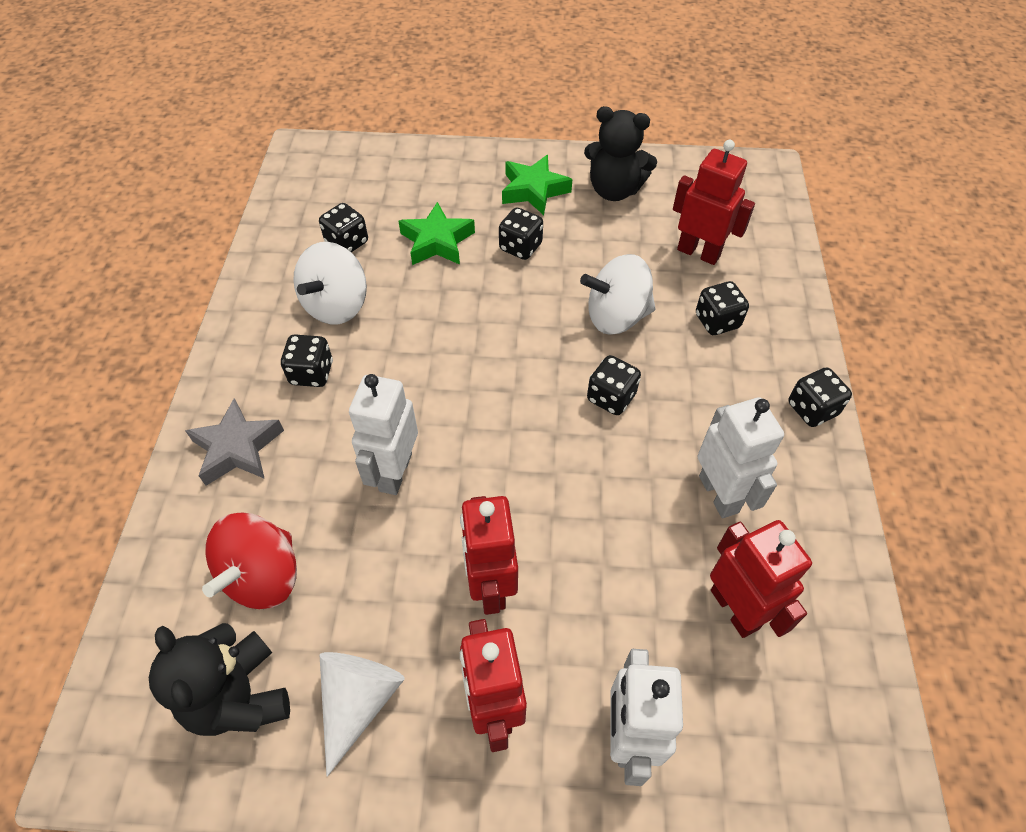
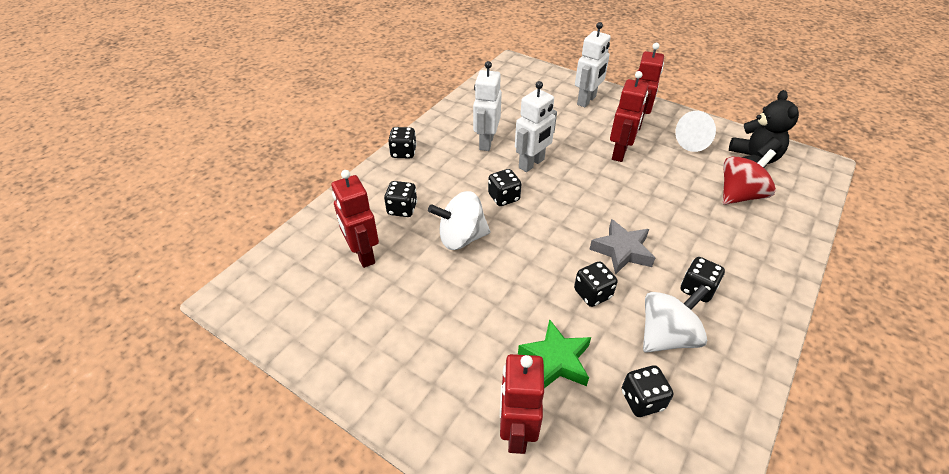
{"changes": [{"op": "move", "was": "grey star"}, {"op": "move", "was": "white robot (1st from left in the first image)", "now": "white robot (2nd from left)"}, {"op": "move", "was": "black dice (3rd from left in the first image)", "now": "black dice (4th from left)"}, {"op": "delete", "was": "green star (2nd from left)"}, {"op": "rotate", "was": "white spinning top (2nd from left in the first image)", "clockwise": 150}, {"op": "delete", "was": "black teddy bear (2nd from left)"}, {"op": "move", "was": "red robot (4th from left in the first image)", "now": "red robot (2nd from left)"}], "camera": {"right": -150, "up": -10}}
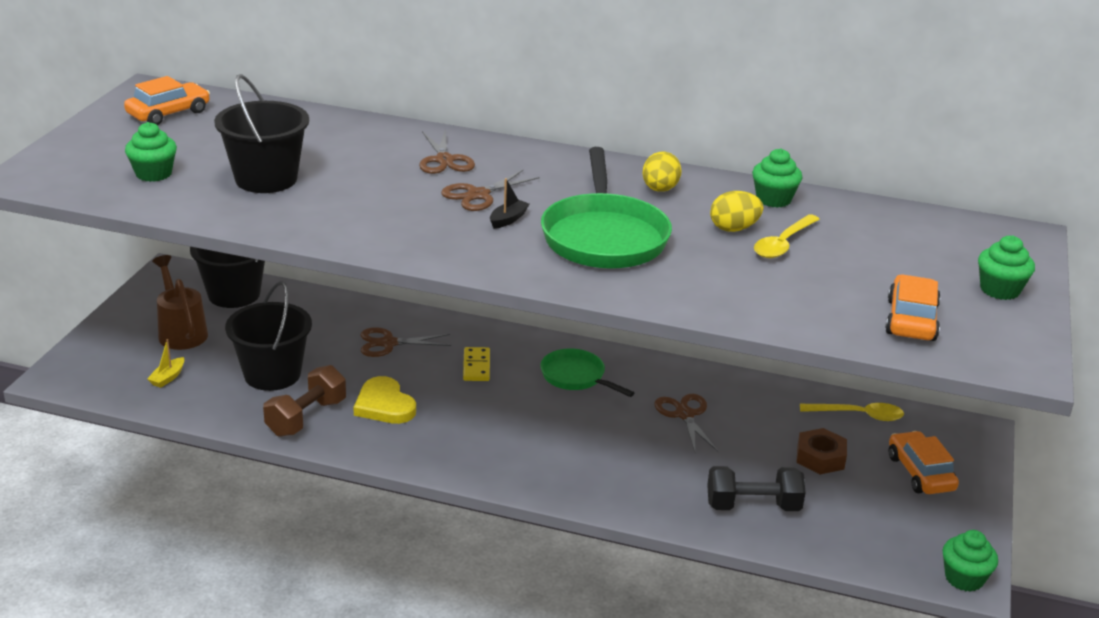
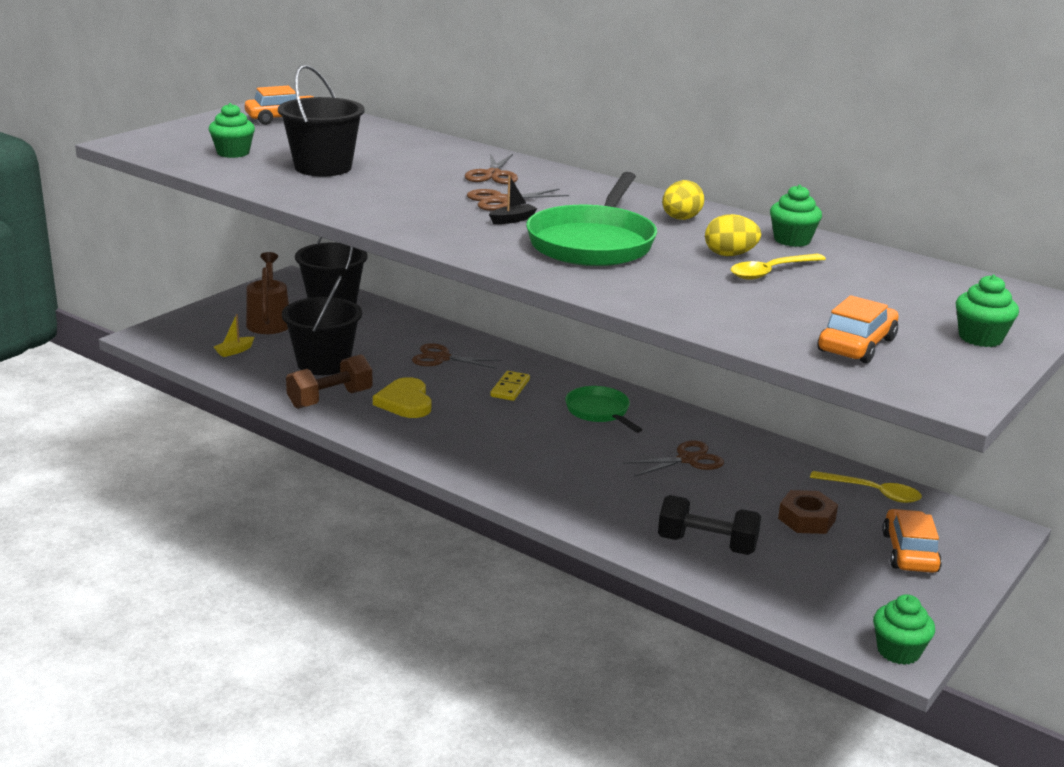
{"changes": [{"op": "rotate", "was": "brown scissors (4th from left)", "clockwise": 60}], "camera": {"right": 20, "up": -5}}
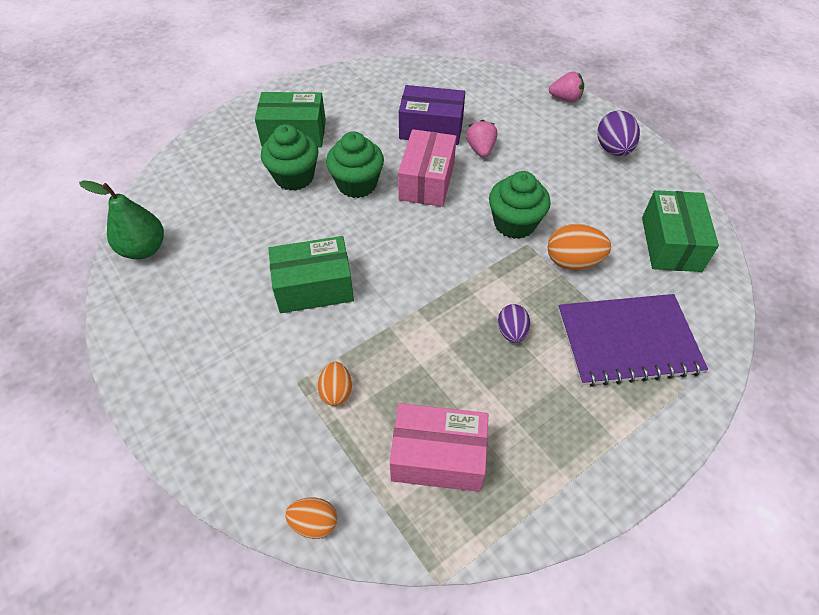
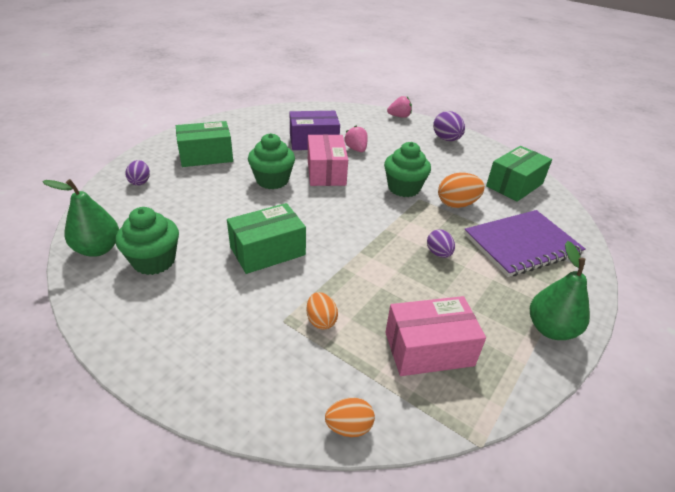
{"changes": [{"op": "move", "was": "green cupcake (1st from left)"}, {"op": "rotate", "was": "green box (3rd from left)", "clockwise": 60}, {"op": "insert", "now": "purple egg (1st from left)"}, {"op": "insert", "now": "green pear (2nd from left)"}], "camera": {"right": -20, "up": -15}}
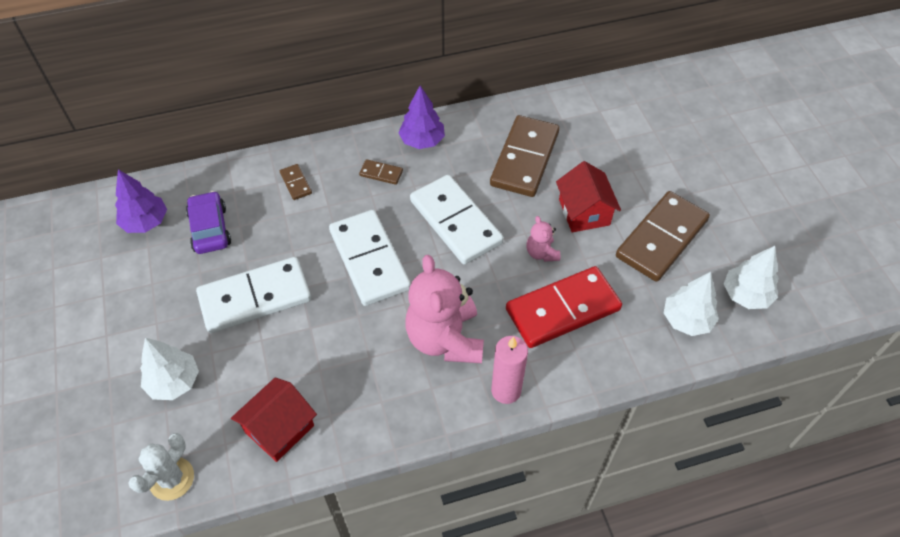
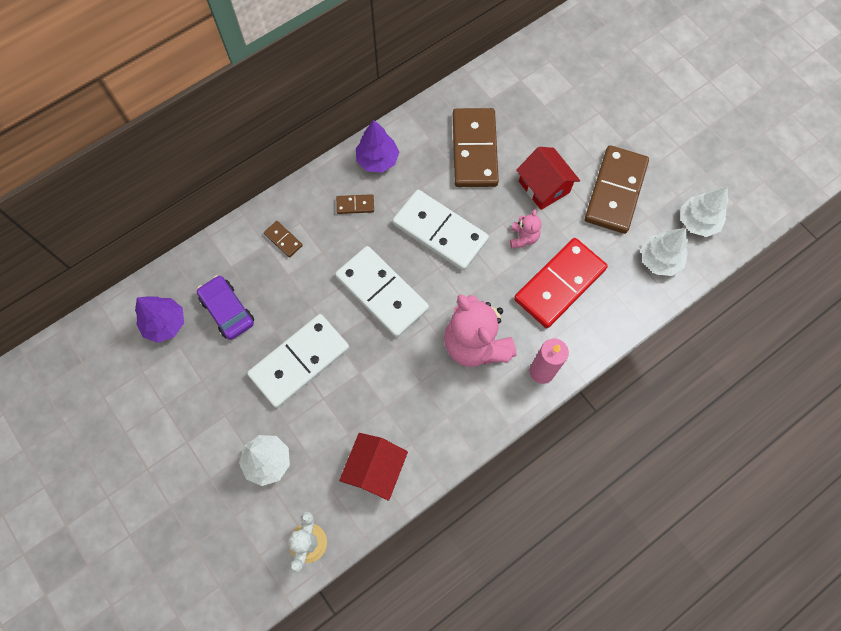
{"changes": [{"op": "rotate", "was": "pink teddy bear (2nd from left)", "clockwise": -135}], "camera": {"right": -20, "up": 15}}
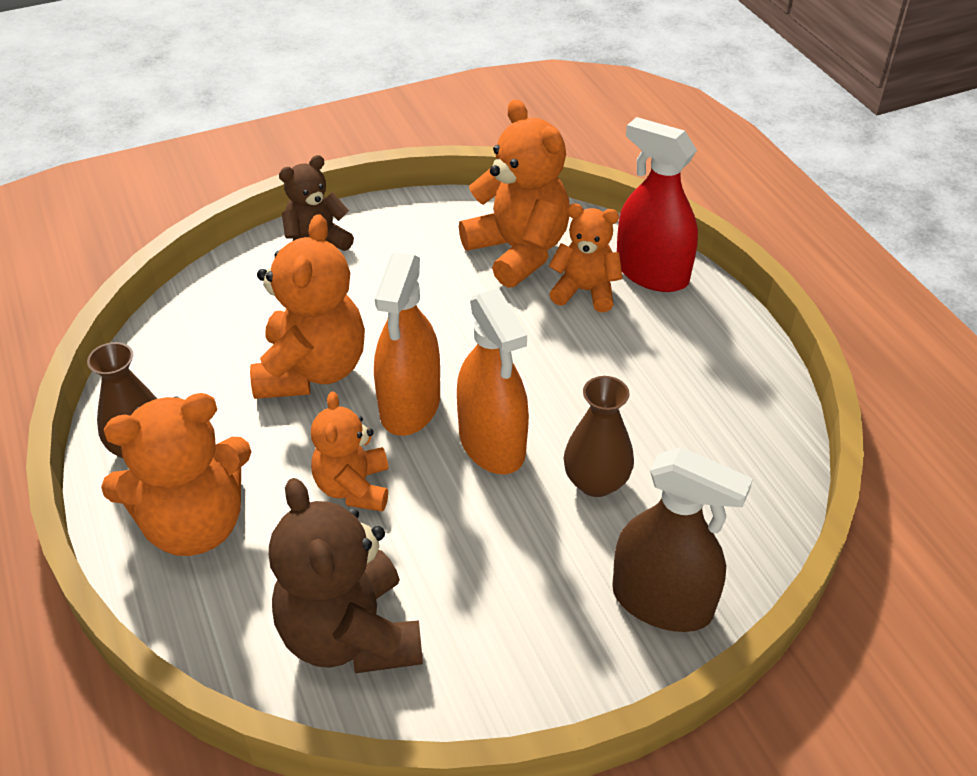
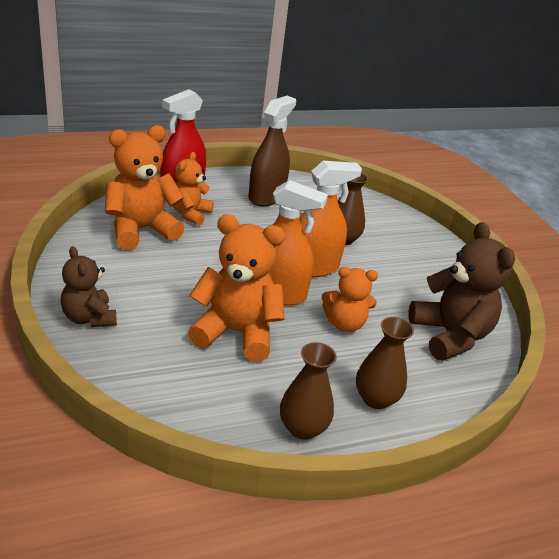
{"changes": [{"op": "replace", "was": "orange teddy bear (1st from left)", "now": "brown vase (3rd from left)"}, {"op": "rotate", "was": "brown teddy bear (2nd from left)", "clockwise": -90}, {"op": "move", "was": "brown spray bottle"}], "camera": {"right": -90, "up": -10}}
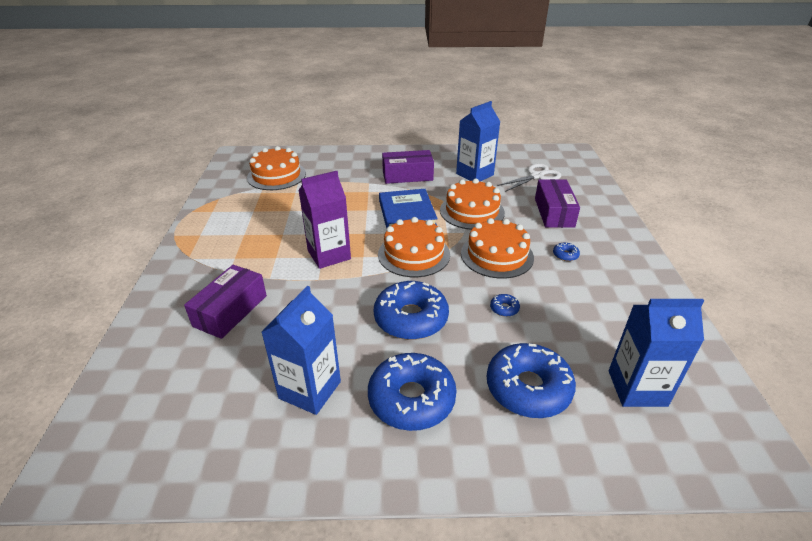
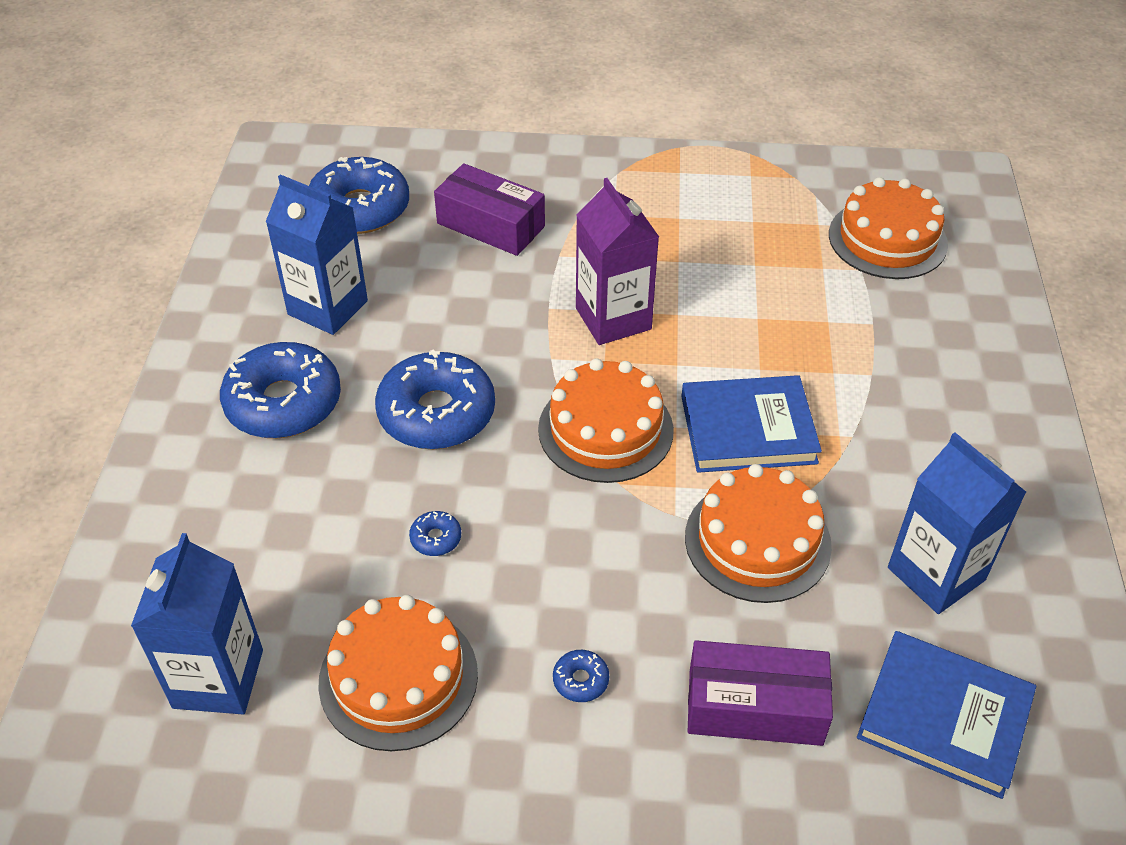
{"changes": [{"op": "delete", "was": "purple box (2nd from left)"}, {"op": "move", "was": "orange cake (4th from left in the first image)", "now": "orange cake (1st from left)"}, {"op": "move", "was": "blue donut (4th from left in the first image)", "now": "blue donut (2nd from left)"}, {"op": "replace", "was": "white scissors", "now": "blue book (2nd from left)"}], "camera": {"right": 95, "up": 10}}
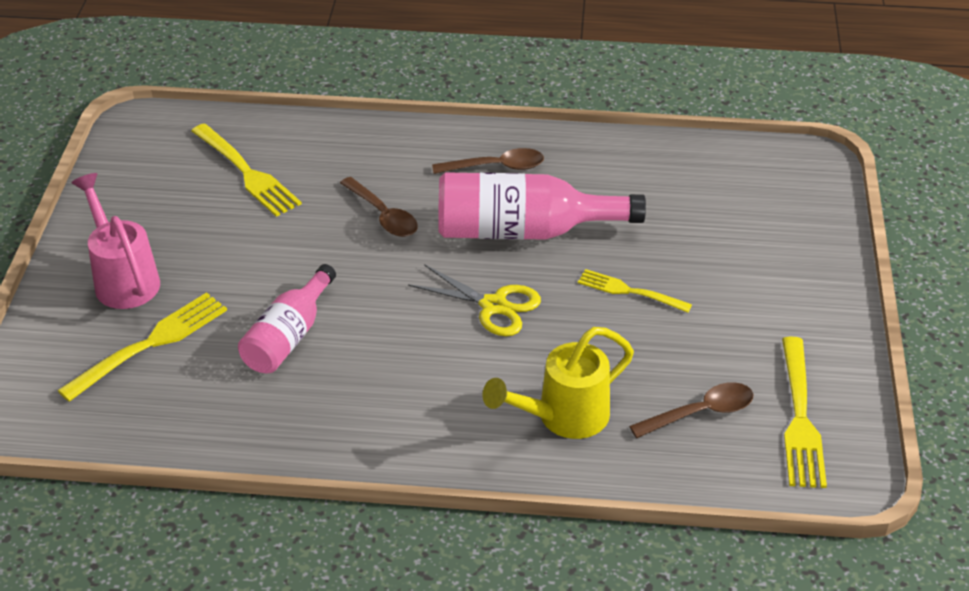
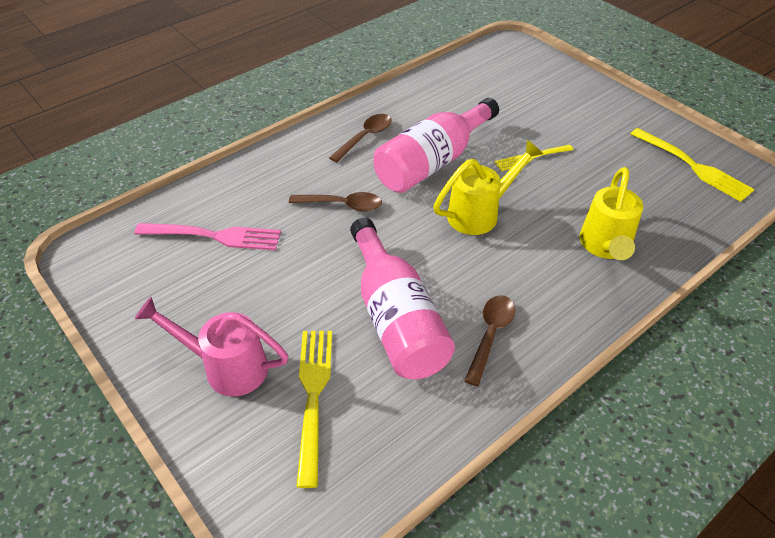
{"changes": [{"op": "recolor", "was": "yellow fork (2nd from left)", "now": "pink fork"}, {"op": "resize", "was": "pink bottle (1st from left)", "ratio": 1.55}, {"op": "replace", "was": "yellow scissors", "now": "yellow watering can (1st from left)"}, {"op": "move", "was": "brown spoon (3rd from left)"}], "camera": {"right": -45, "up": 5}}
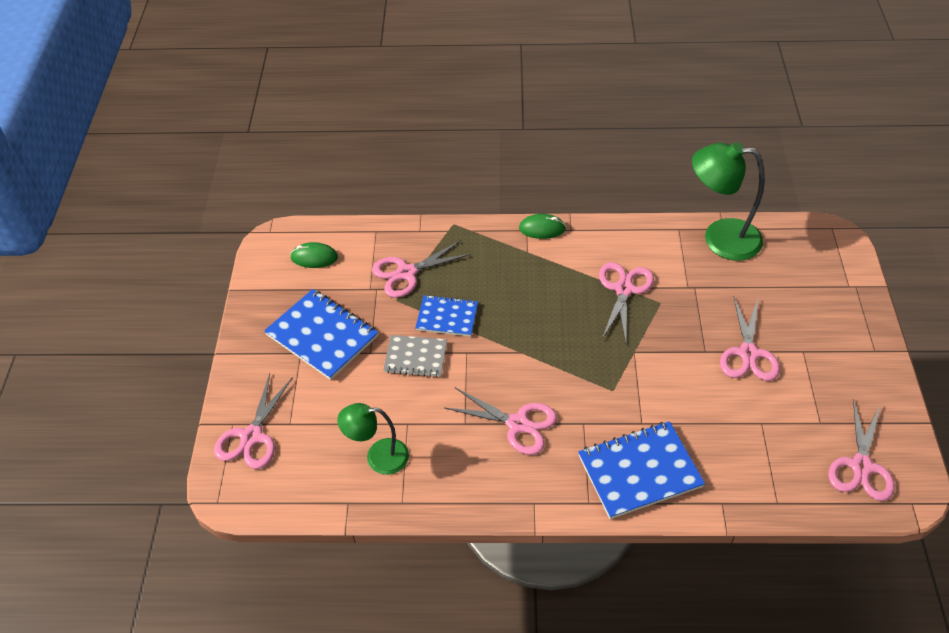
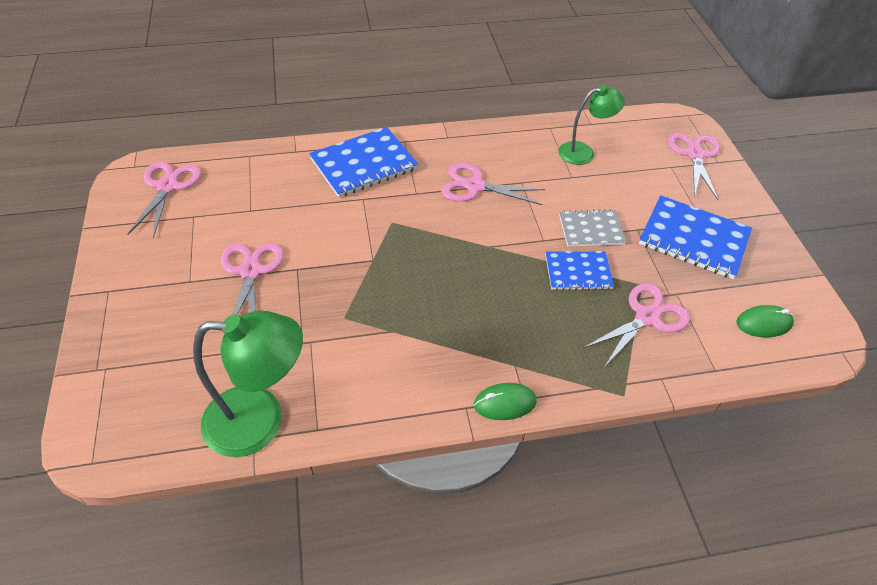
{"changes": [{"op": "delete", "was": "pink scissors (4th from left)"}], "camera": {"right": 165, "up": 0}}
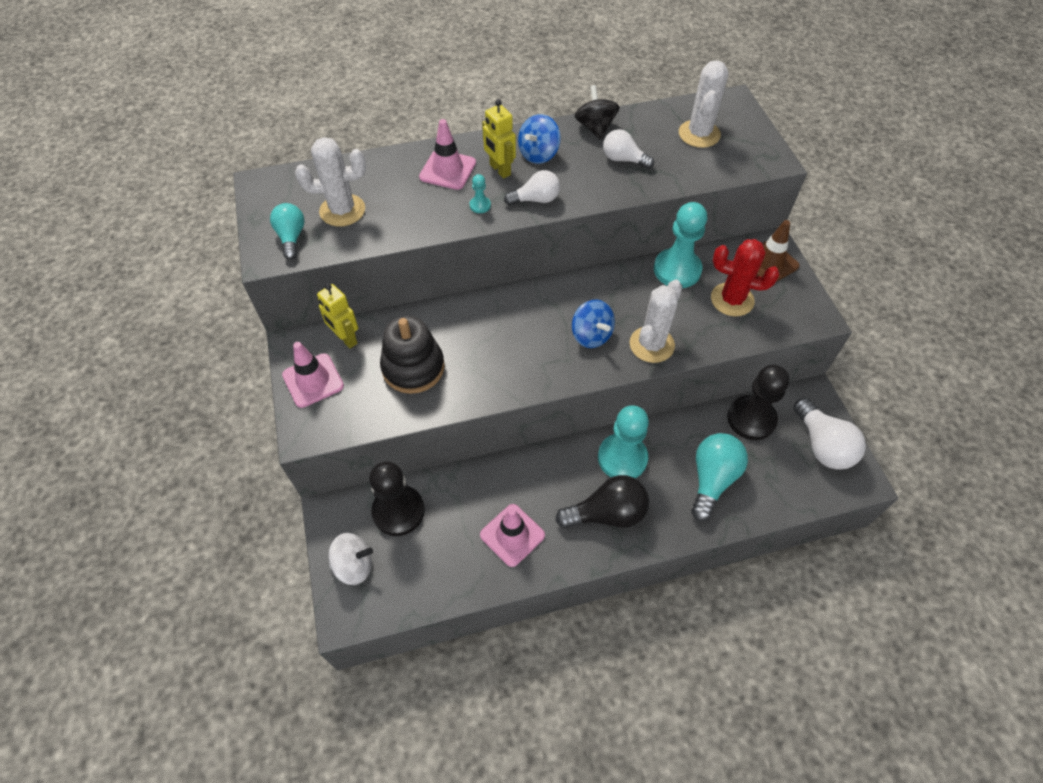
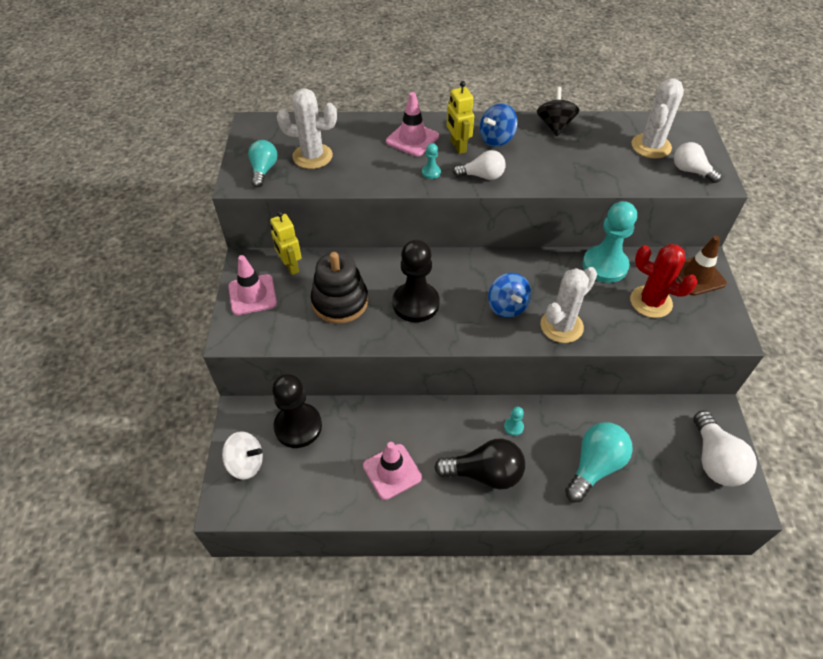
{"changes": [{"op": "resize", "was": "turquoise pawn (2nd from left)", "ratio": 0.41}, {"op": "move", "was": "white light bulb (2nd from left)"}, {"op": "move", "was": "black pawn (2nd from left)"}], "camera": {"right": 15, "up": -5}}
